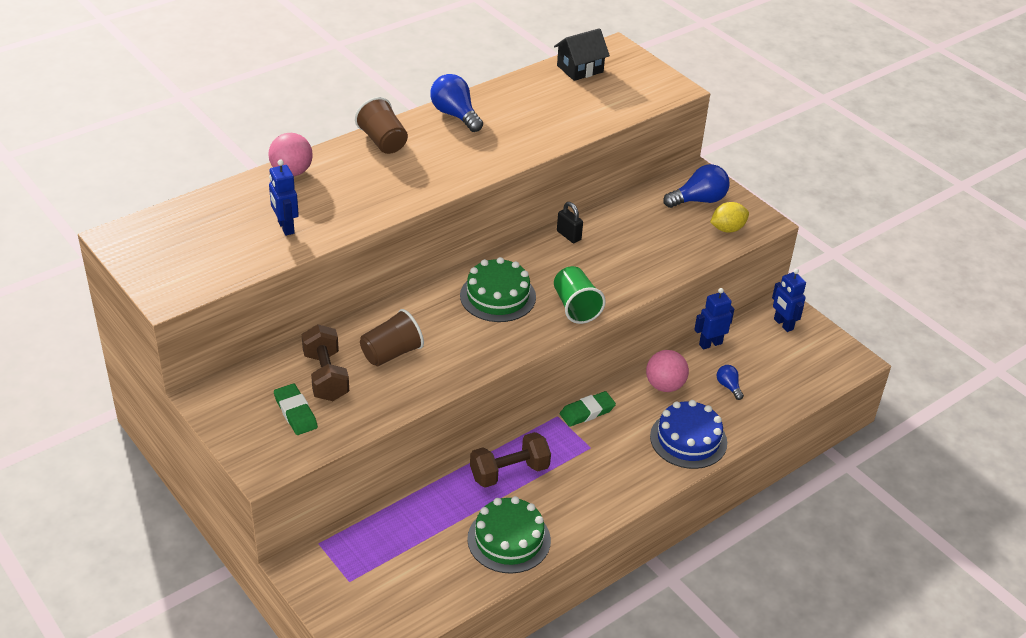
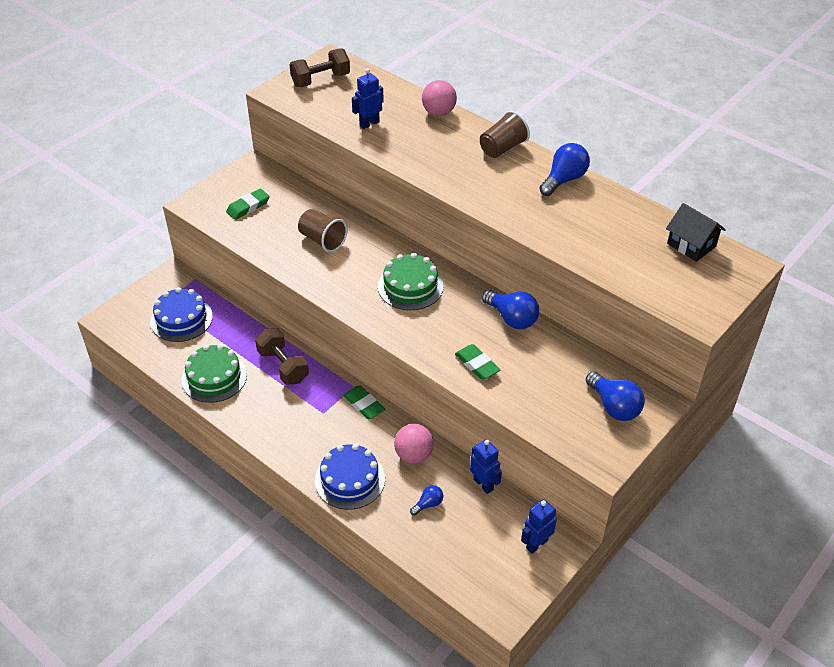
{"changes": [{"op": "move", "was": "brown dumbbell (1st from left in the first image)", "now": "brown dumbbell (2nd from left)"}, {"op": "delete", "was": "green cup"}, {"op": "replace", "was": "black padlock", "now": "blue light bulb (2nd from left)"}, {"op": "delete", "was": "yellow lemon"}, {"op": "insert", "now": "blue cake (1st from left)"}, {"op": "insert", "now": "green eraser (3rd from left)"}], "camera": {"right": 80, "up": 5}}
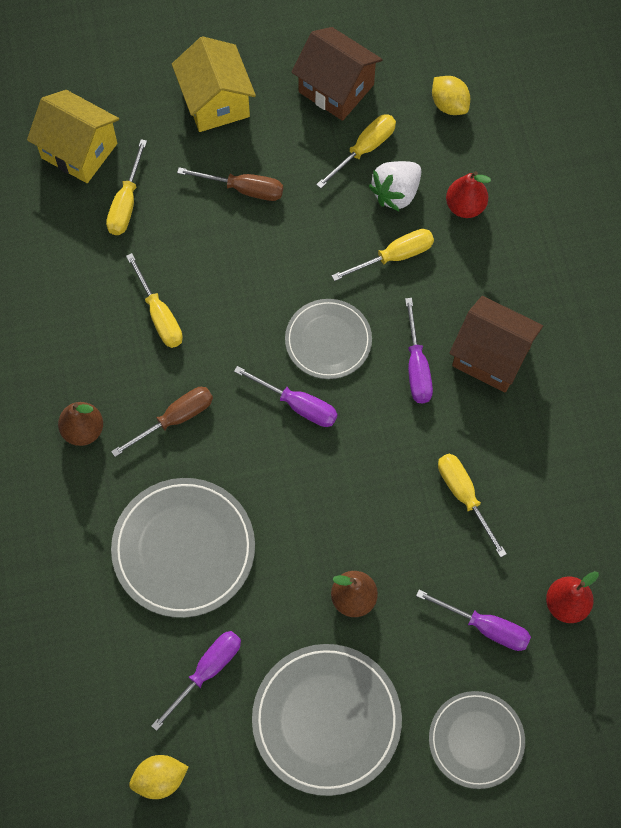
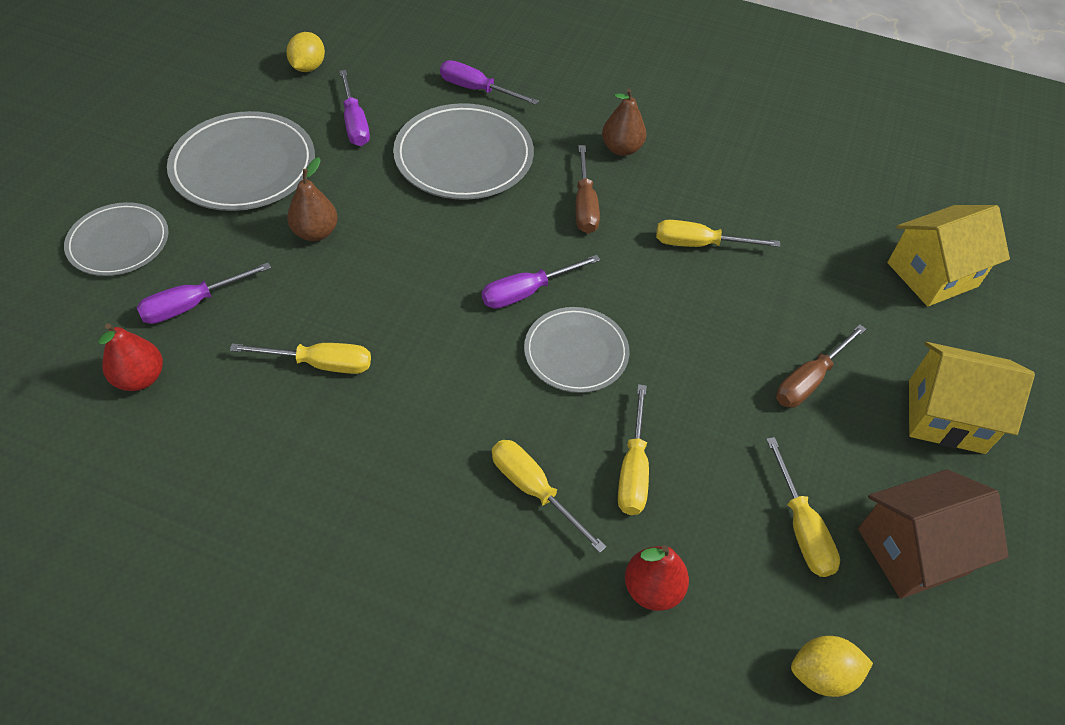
{"changes": [{"op": "move", "was": "yellow screwdriver (1st from left in the first image)", "now": "yellow screwdriver (2nd from left)"}, {"op": "delete", "was": "white strawberry"}, {"op": "move", "was": "purple screwdriver (3rd from left)"}, {"op": "delete", "was": "brown house (2nd from left)"}], "camera": {"right": 120, "up": -15}}
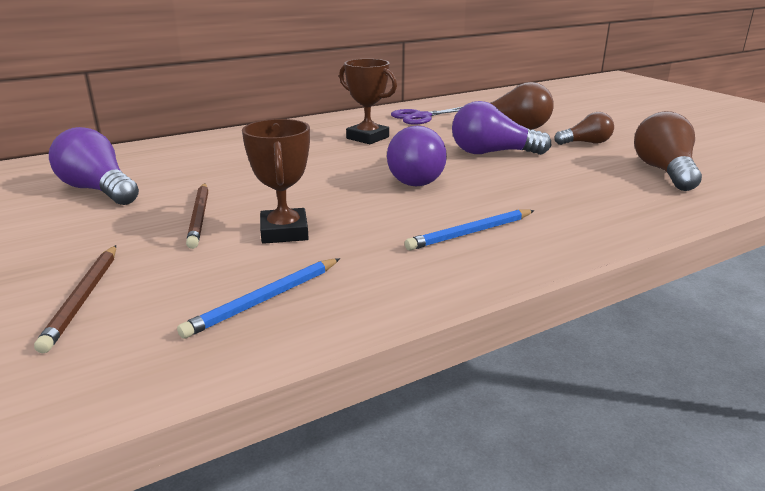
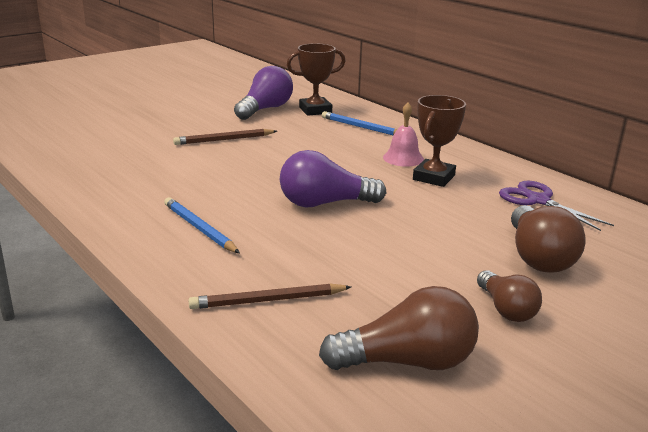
{"changes": [{"op": "move", "was": "brown pencil (1st from left in the first image)", "now": "brown pencil (2nd from left)"}, {"op": "move", "was": "blue pencil (1st from left in the first image)", "now": "blue pencil (2nd from left)"}, {"op": "move", "was": "brown trophy (1st from left)"}, {"op": "delete", "was": "purple light bulb (3rd from left)"}, {"op": "insert", "now": "pink bell"}], "camera": {"right": 80, "up": 0}}
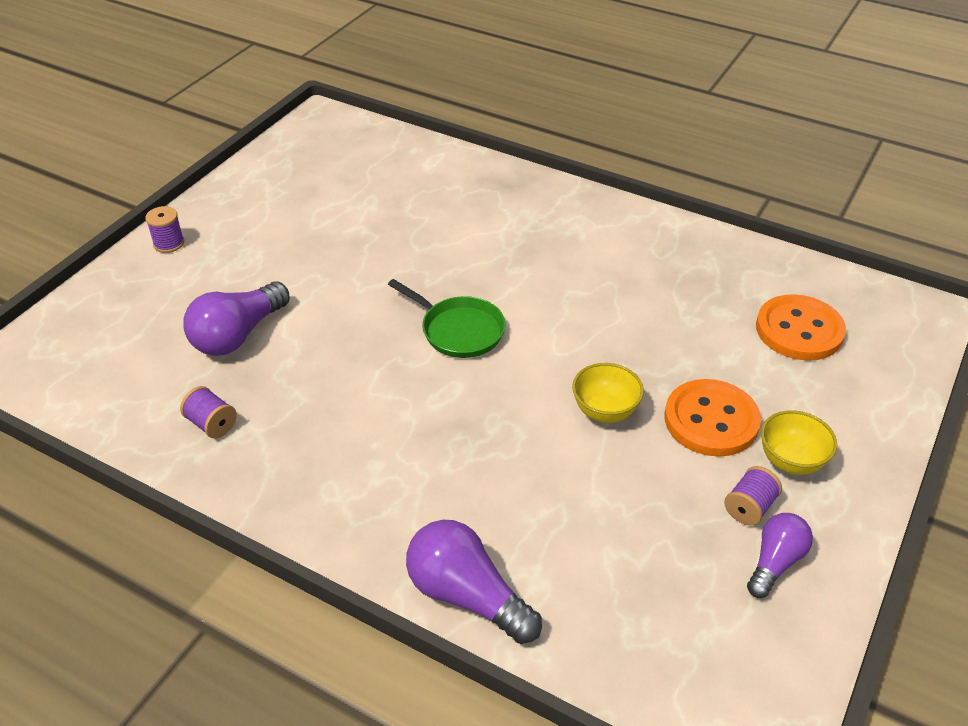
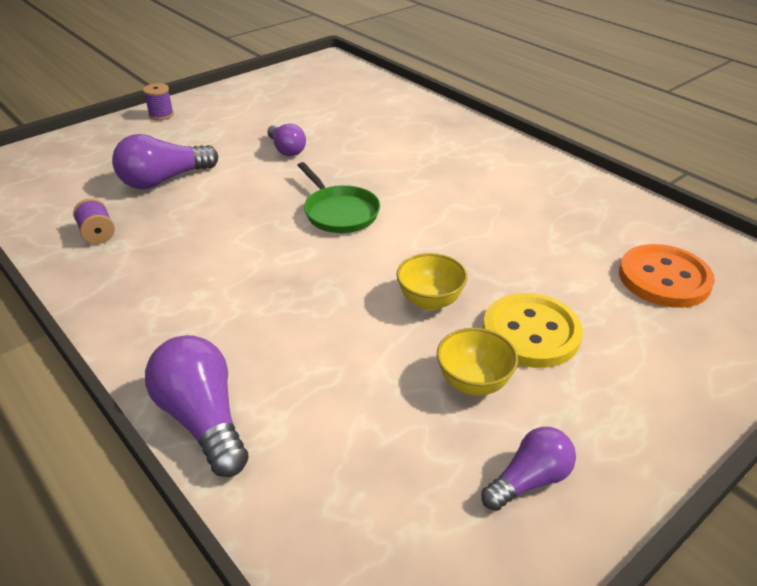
{"changes": [{"op": "recolor", "was": "orange button (1st from left)", "now": "yellow button"}, {"op": "delete", "was": "purple spool (3rd from left)"}, {"op": "move", "was": "yellow bowl (2nd from left)"}, {"op": "insert", "now": "purple light bulb (3rd from left)"}], "camera": {"right": 20, "up": -5}}
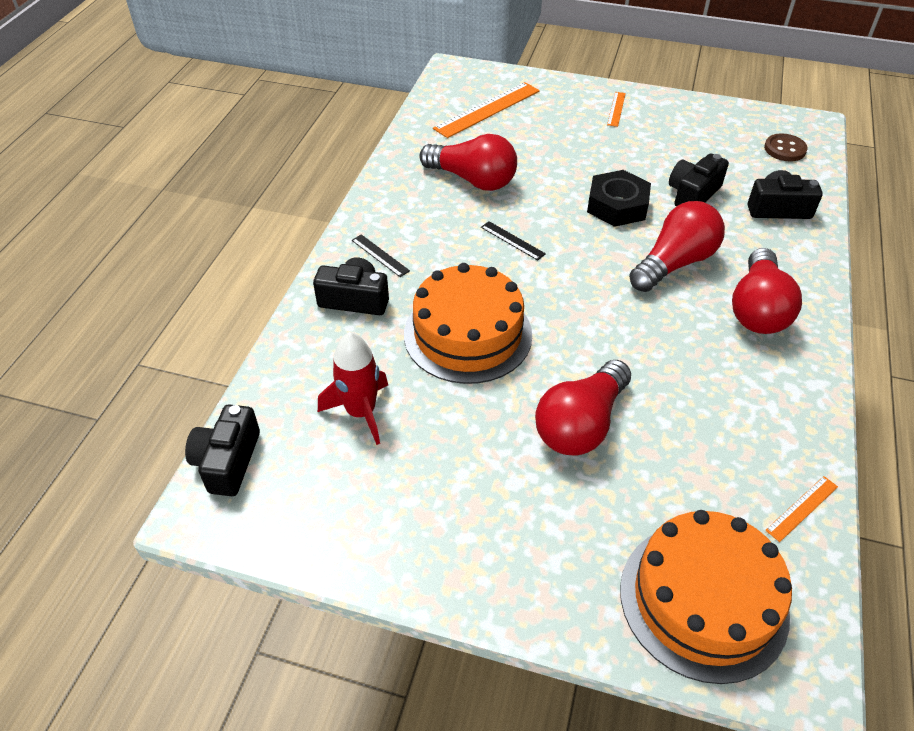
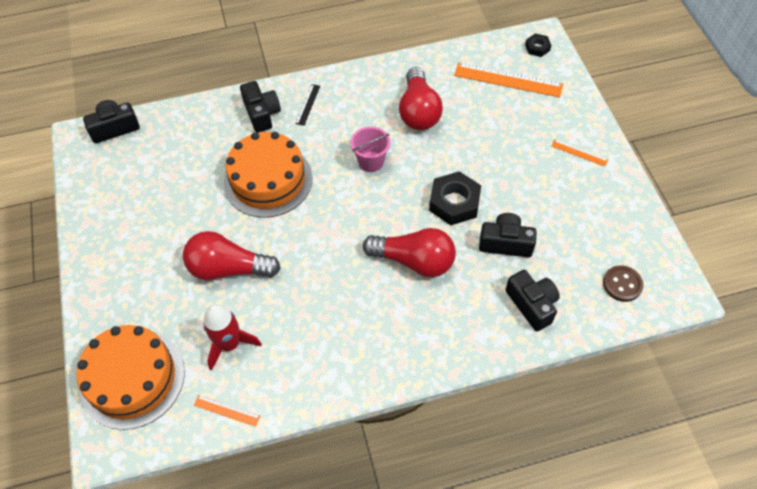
{"changes": [{"op": "move", "was": "red rocket"}, {"op": "replace", "was": "black ruler (2nd from left)", "now": "pink bucket"}, {"op": "rotate", "was": "orange ruler (2nd from left in the first image)", "clockwise": 45}, {"op": "delete", "was": "red light bulb (4th from left)"}, {"op": "insert", "now": "black nut (2nd from left)"}], "camera": {"right": 60, "up": 10}}
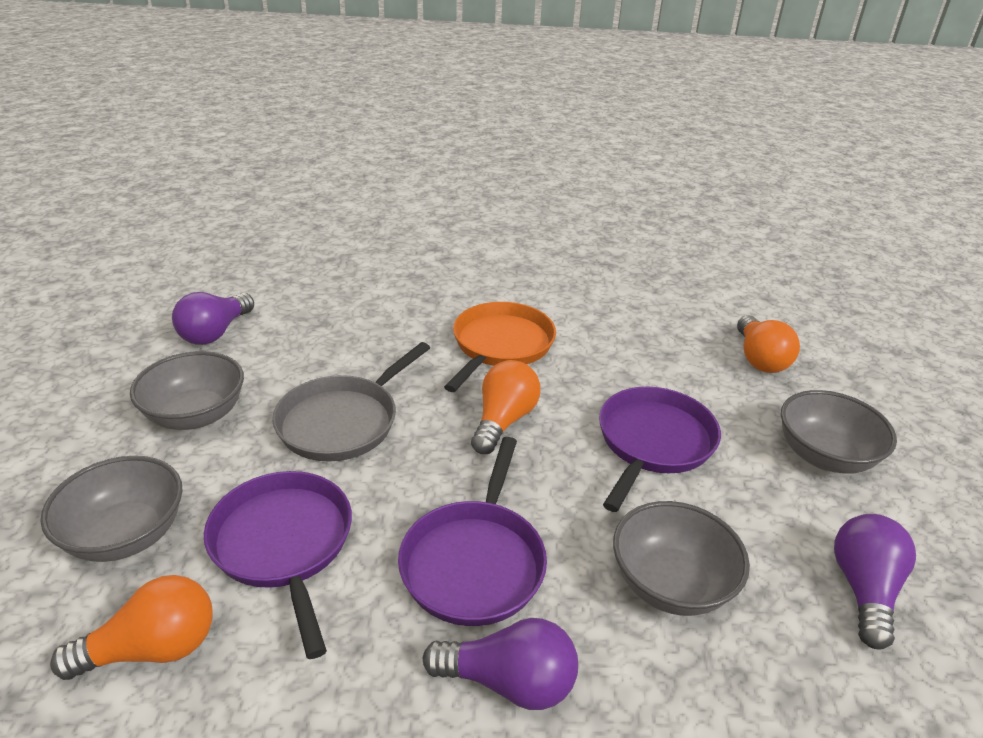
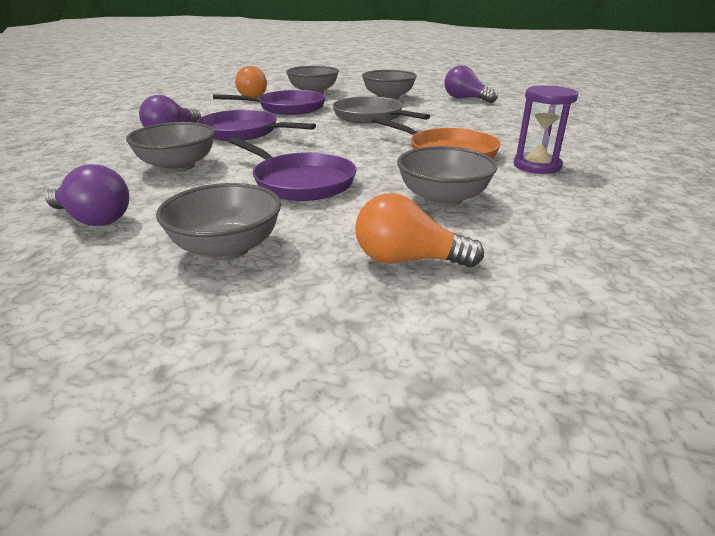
{"changes": [{"op": "delete", "was": "orange light bulb (2nd from left)"}, {"op": "insert", "now": "grey bowl (5th from left)"}, {"op": "insert", "now": "purple hourglass"}], "camera": {"right": 105, "up": -5}}
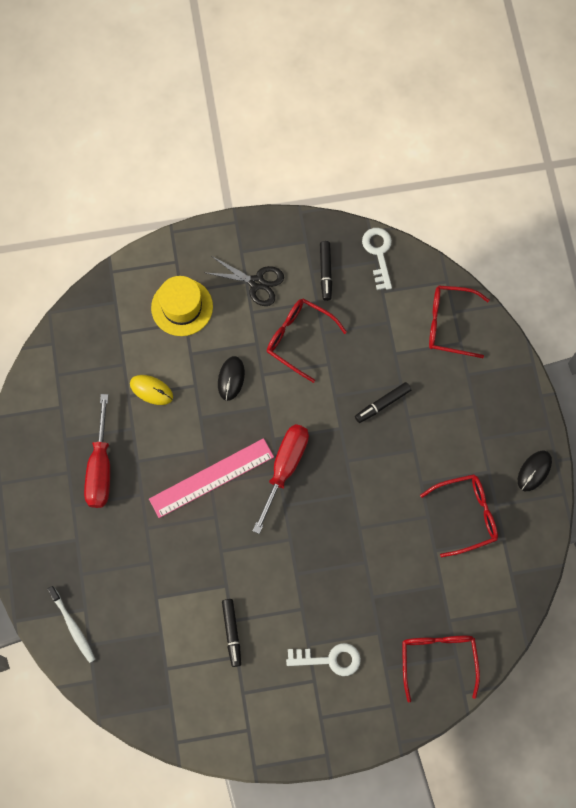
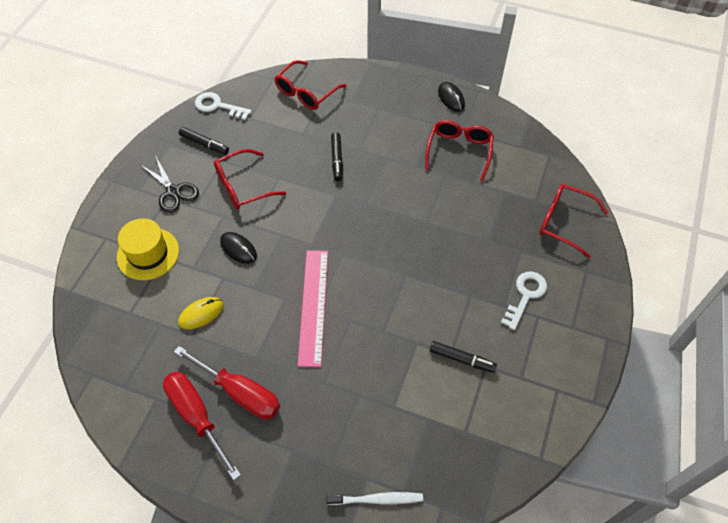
{"changes": [{"op": "rotate", "was": "black scissors", "clockwise": 90}, {"op": "move", "was": "red screwdriver (2nd from left in the first image)", "now": "red screwdriver (1st from left)"}], "camera": {"right": -60, "up": -15}}
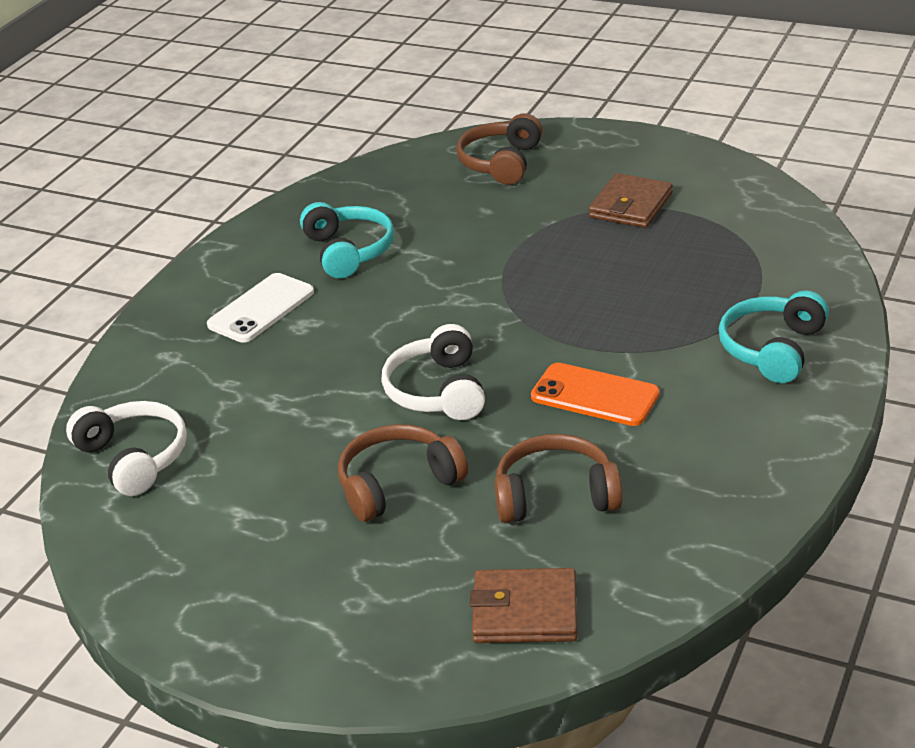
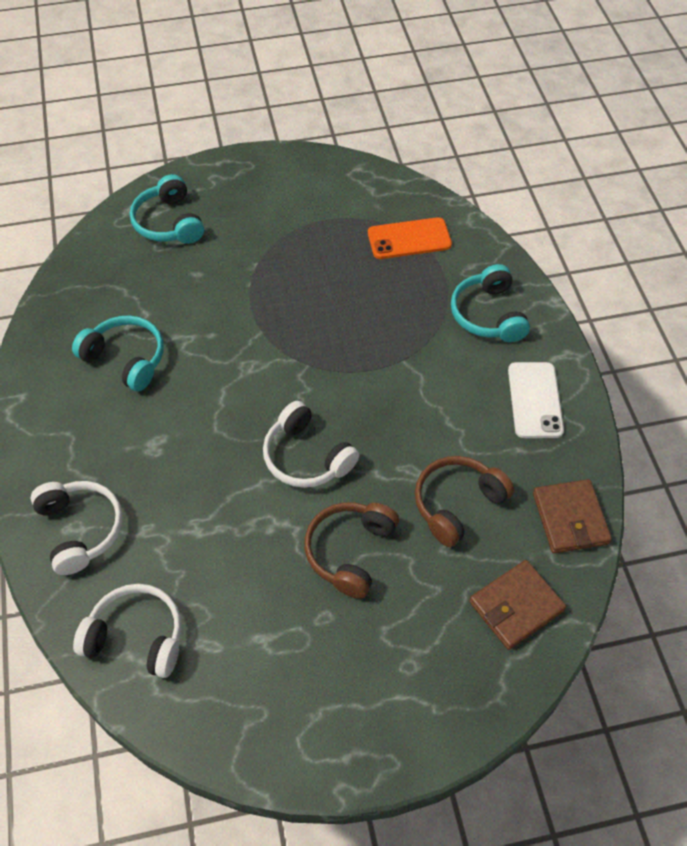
{"changes": [{"op": "move", "was": "white phone"}, {"op": "recolor", "was": "brown headphones (2nd from left)", "now": "turquoise headphones (2nd from left)"}, {"op": "move", "was": "orange phone"}, {"op": "move", "was": "brown wallet (2nd from left)"}, {"op": "insert", "now": "white headphones (1st from left)"}], "camera": {"right": -40, "up": 20}}
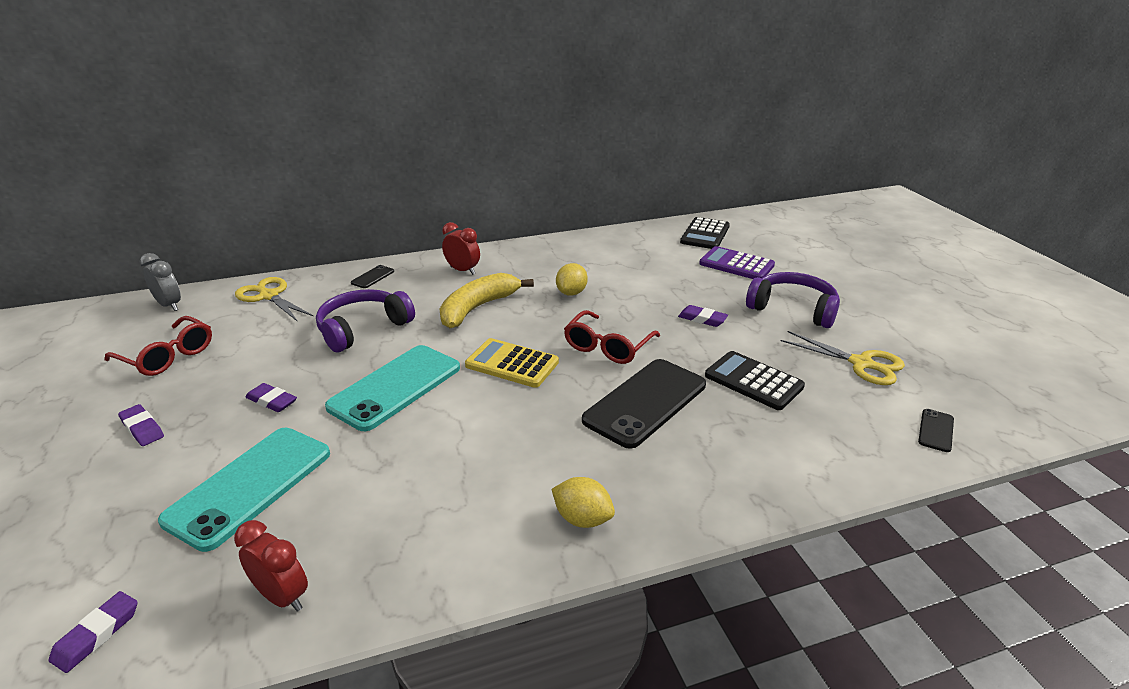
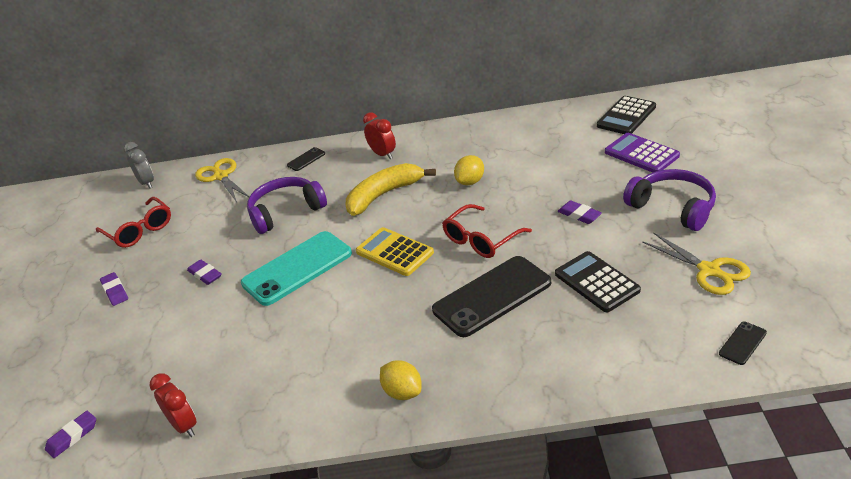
{"changes": [{"op": "delete", "was": "turquoise phone (1st from left)"}], "camera": {"right": 20, "up": 5}}
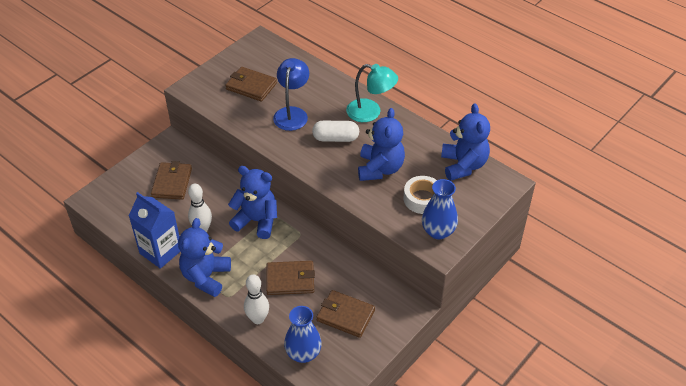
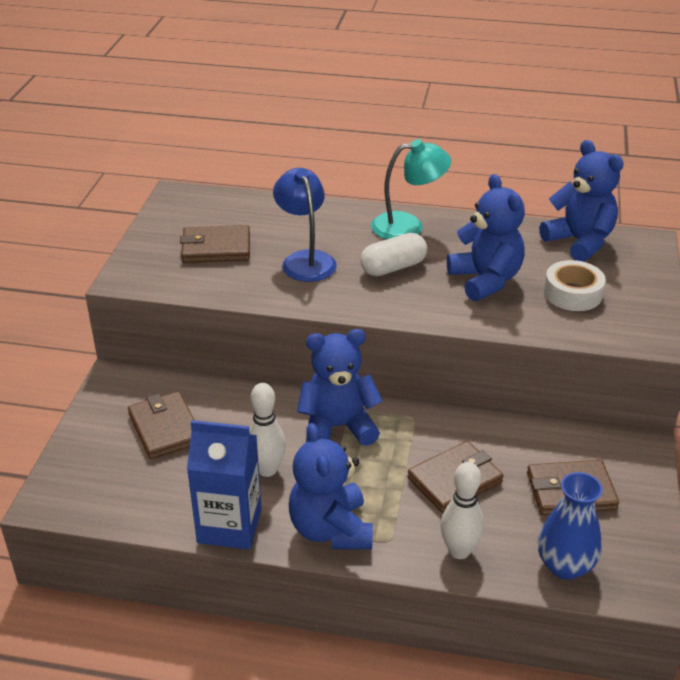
{"changes": [{"op": "delete", "was": "blue vase (2nd from left)"}], "camera": {"right": -30, "up": -10}}
